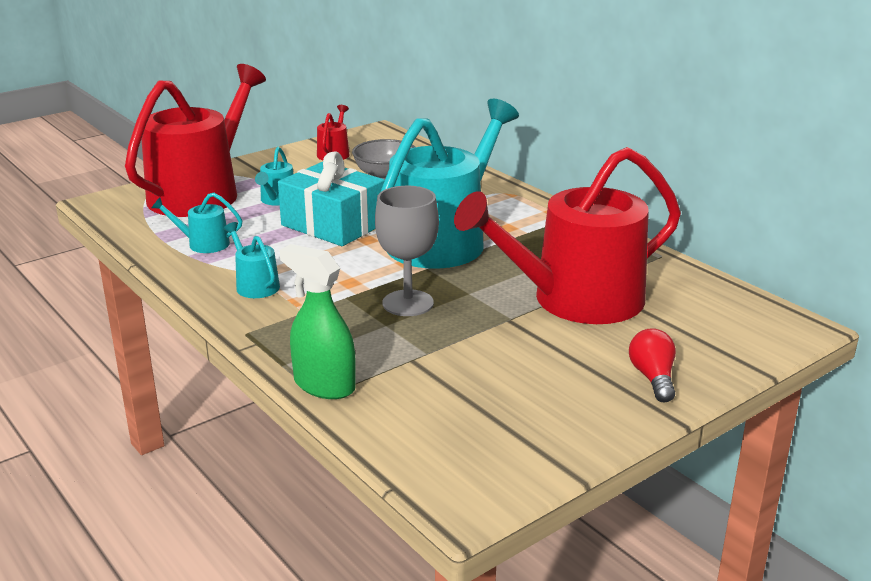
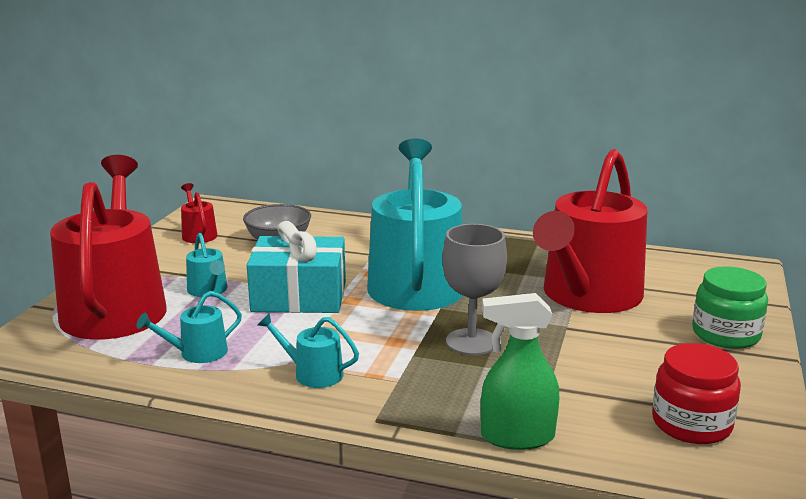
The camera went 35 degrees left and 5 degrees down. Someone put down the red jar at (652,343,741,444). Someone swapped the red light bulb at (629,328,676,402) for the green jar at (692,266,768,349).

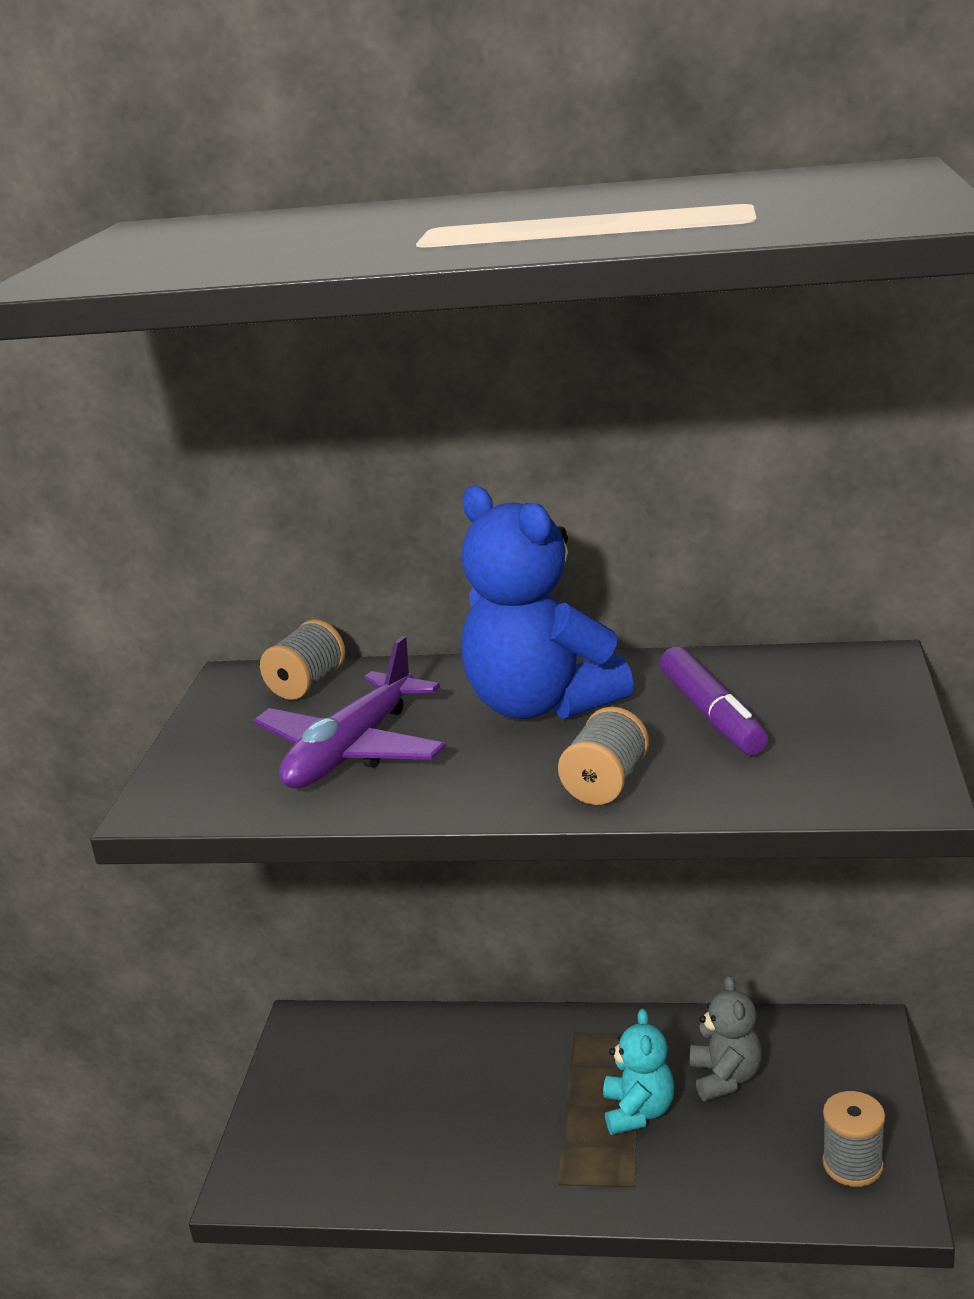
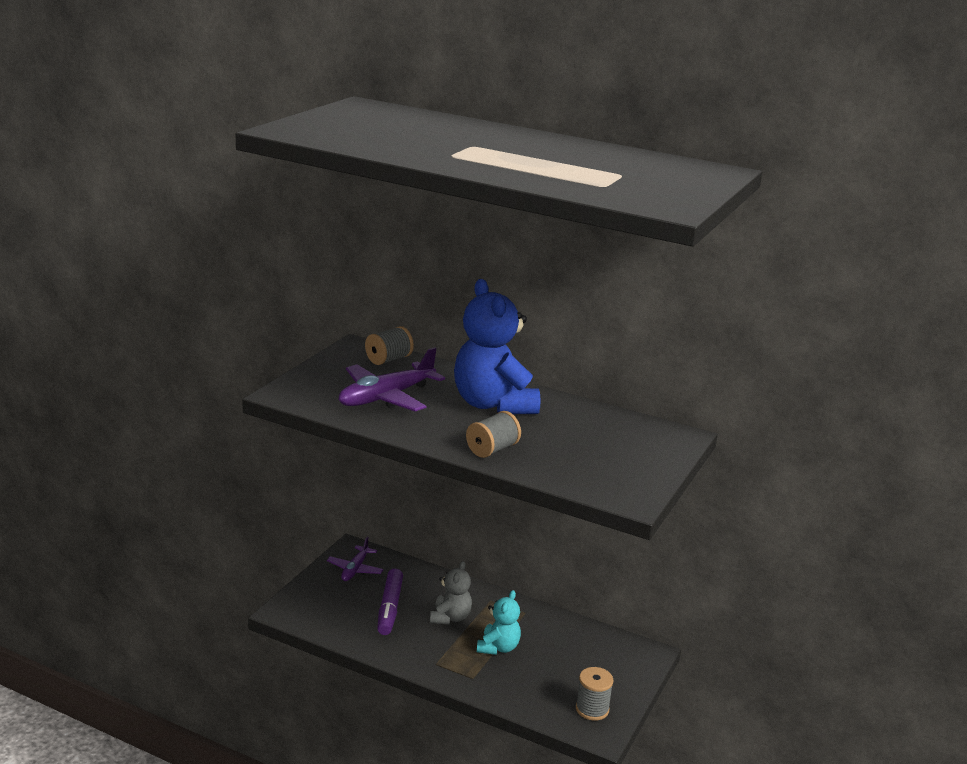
The camera went 15 degrees right and 0 degrees up. Someone put down the purple plane at (327,537,384,581). Someone carried the purple marker from (660,647,768,755) to (377,568,403,635). Someone carried the grey teddy bear from (690,976,762,1101) to (430,561,472,624).

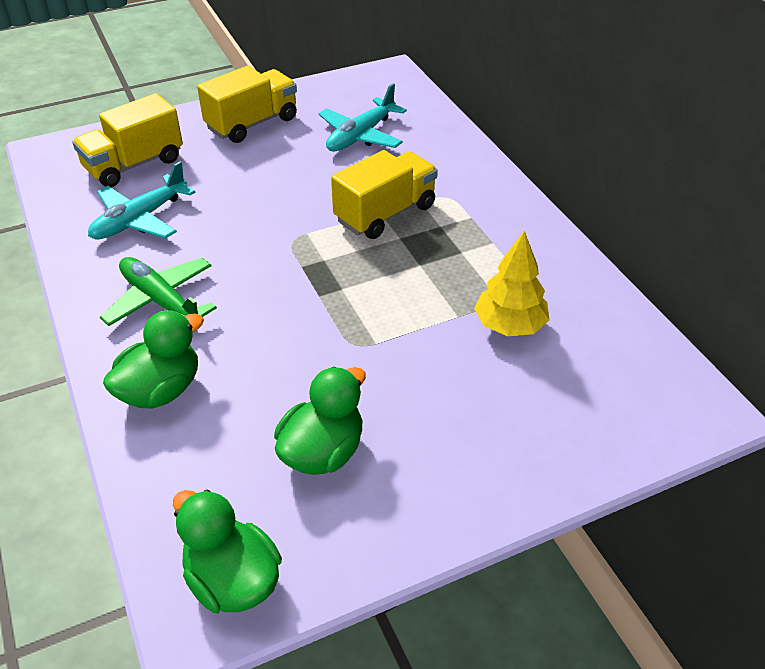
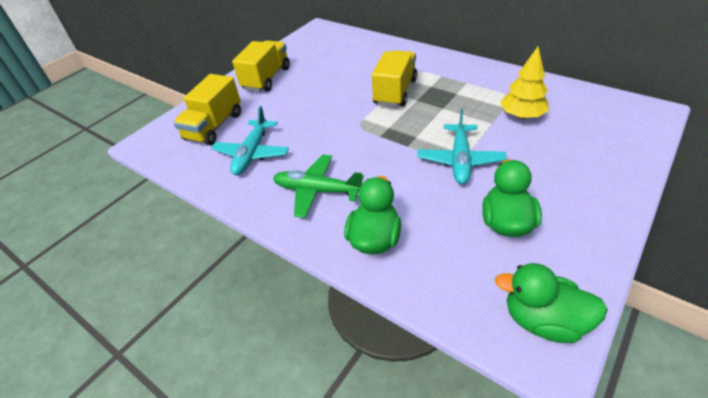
The camera went 25 degrees left and 0 degrees up. Someone carried the turquoise plane from (318,83,407,151) to (417,109,507,184).

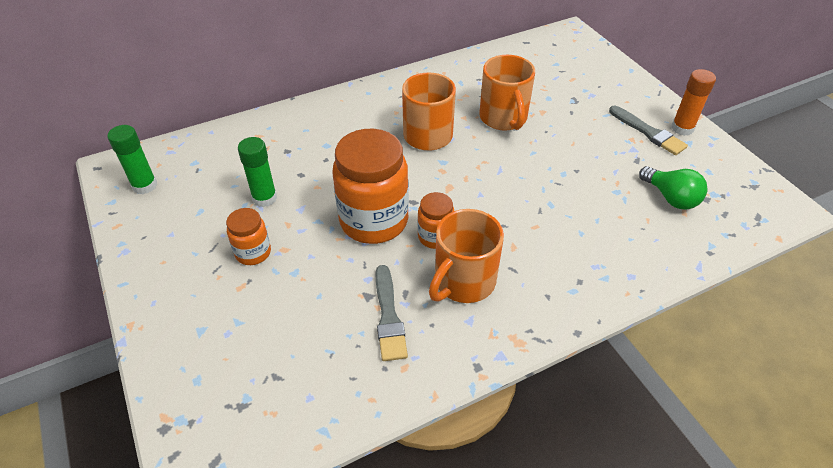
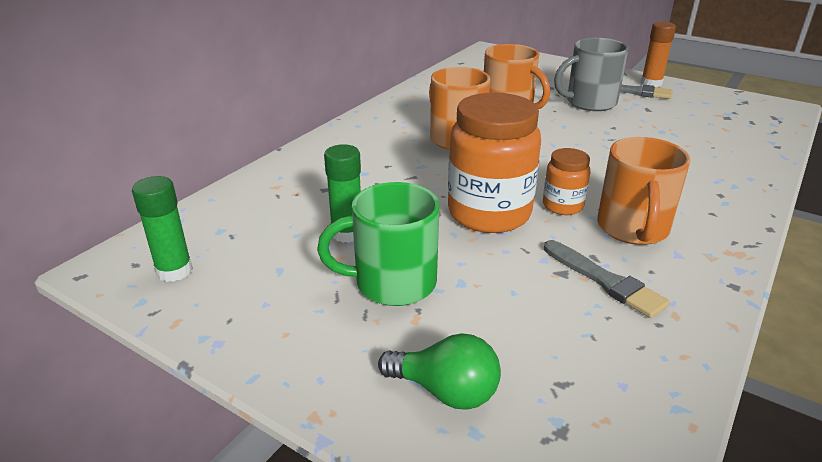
The camera went 30 degrees left and 15 degrees down. Someone put down the grey mug at (554,38,629,111). Someone carried the green light bulb from (639,166,708,210) to (378,333,501,409). Someone swapped the orange jar at (226,208,271,265) for the green mug at (317,182,440,306).

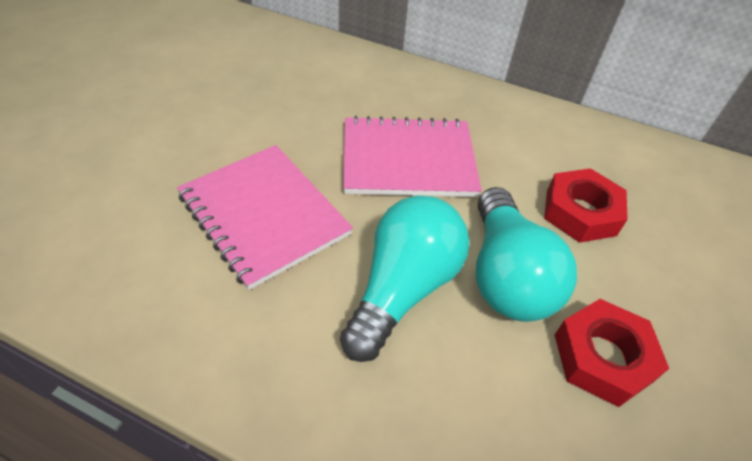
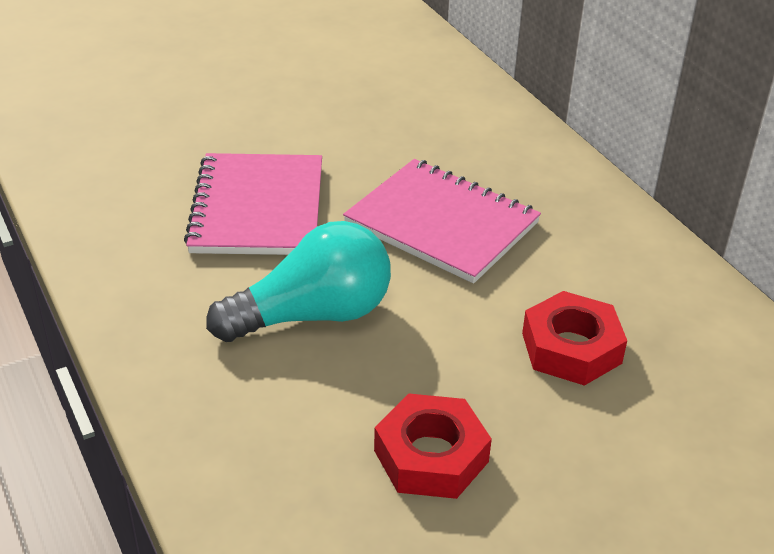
The camera went 40 degrees right and 10 degrees down. Someone took away the turquoise light bulb at (476,187,577,322).

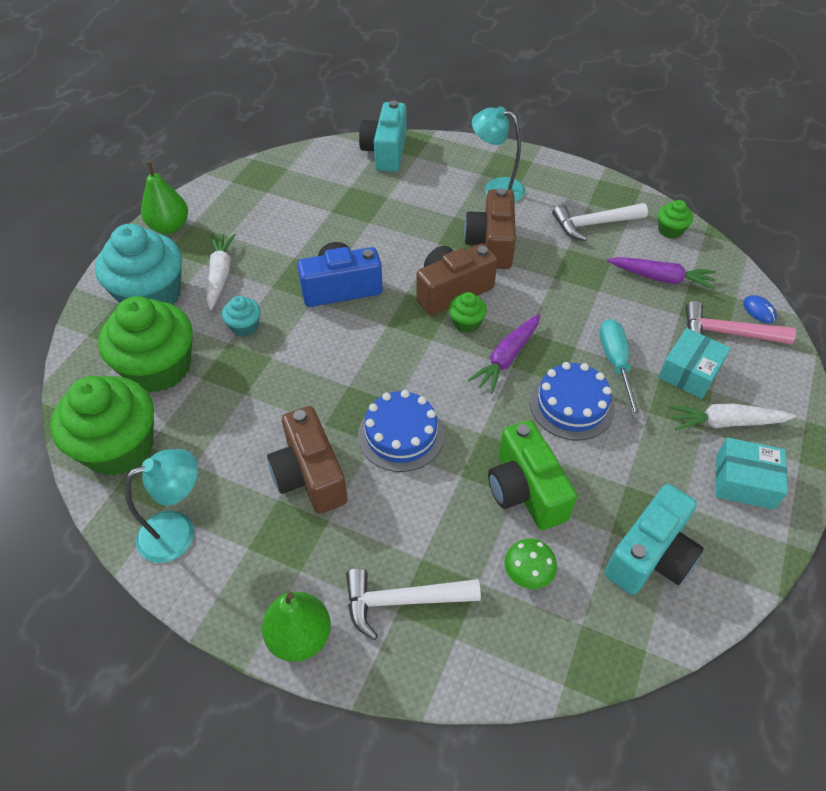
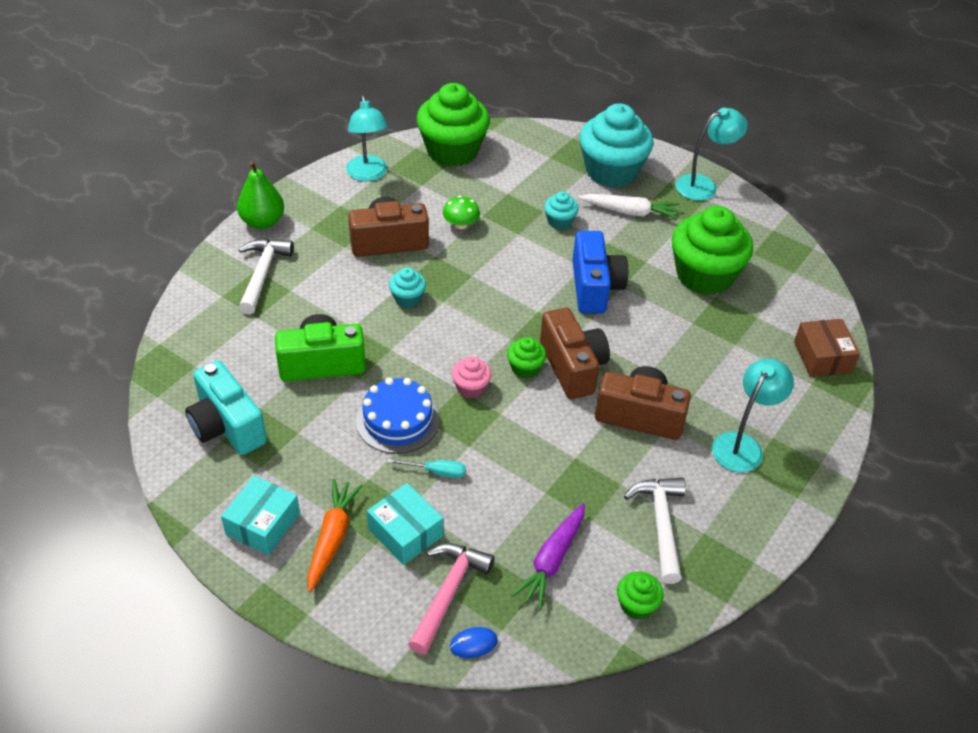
The camera went 100 degrees right and 5 degrees down. Someone carried the green cupcake from (98,296,193,392) to (672,206,753,295). Someone carried the green mushroom from (505,538,557,589) to (443,196,480,229). Someone swapped the green pear at (141,162,188,234) for the turquoise lamp at (676,108,748,201). Someone swapped the blue cake at (358,390,444,472) for the turquoise cupcake at (389,268,426,308). Someone swapped the turquoise camera at (359,101,407,172) for the brown box at (794,319,860,377). Someone swapped the purple carrot at (468,314,540,394) for the pink cupcake at (452,356,492,398). Someone repainted the white carrot at (669,404,796,431), which became the orange carrot at (307,479,363,592). Someone scaled the turquoise screwdriver at (599,319,642,419) by 0.61.

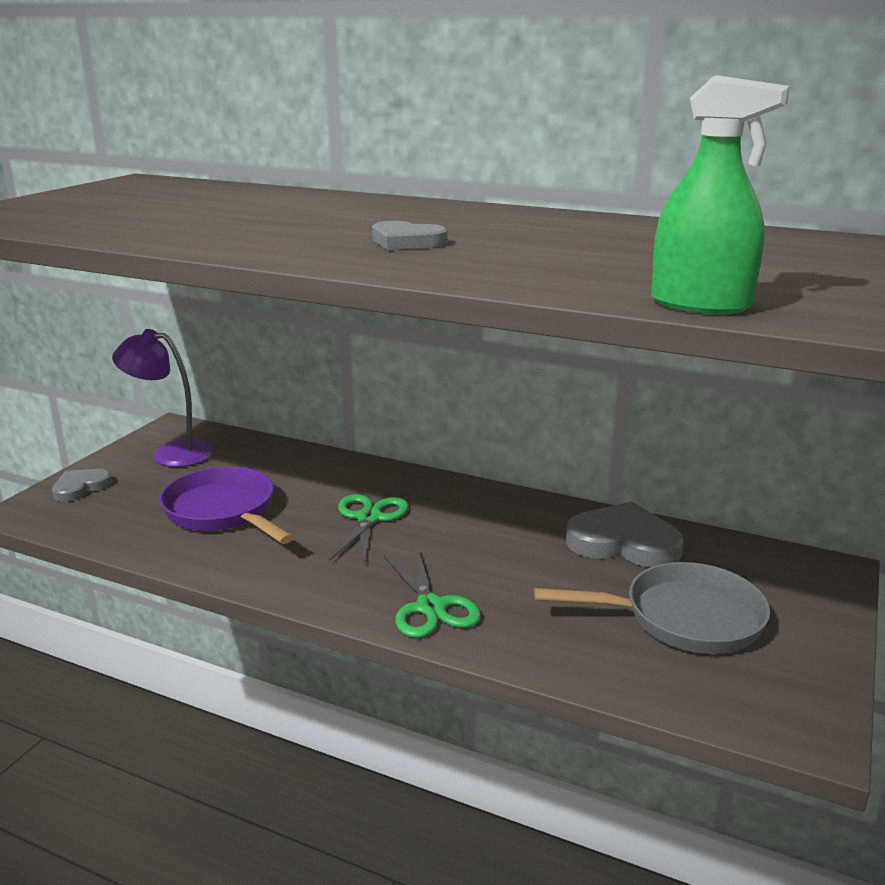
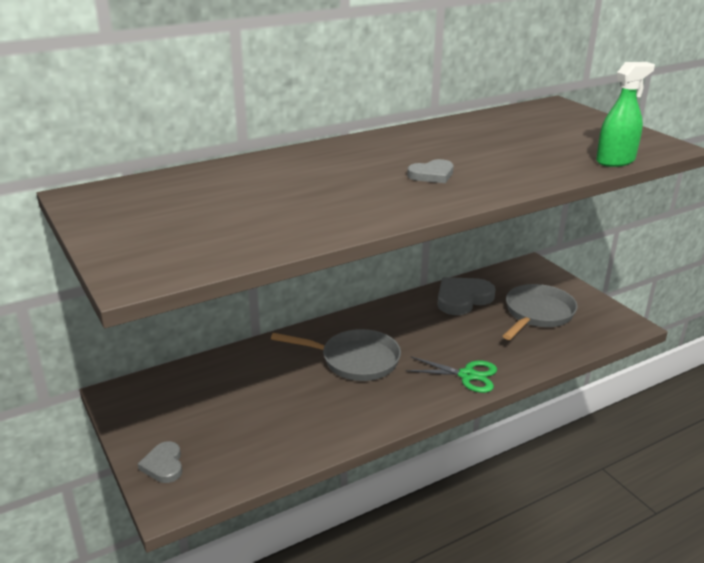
The camera went 55 degrees left and 5 degrees up. Someone took away the purple lamp at (112,329,214,467). Someone took away the purple pan at (160,467,294,544). Someone swapped the green scissors at (329,494,409,566) for the grey pan at (271,329,401,381).

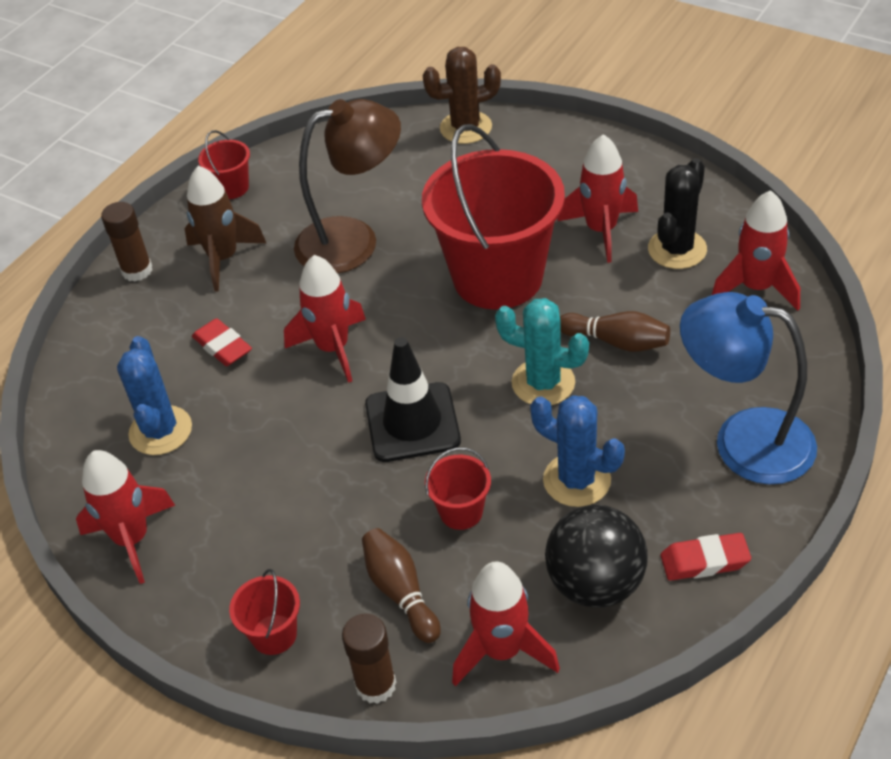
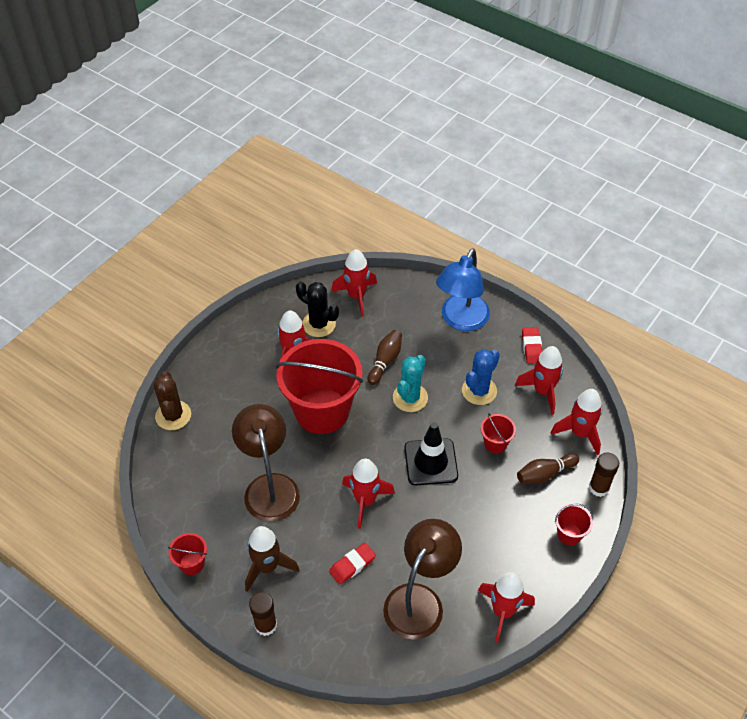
The camera went 90 degrees left and 5 degrees up. Someone swapped the blue cactus at (117,336,192,455) for the brown lamp at (383,519,462,640). Someone swapped the black ball at (545,505,648,608) for the red rocket at (515,346,563,415).

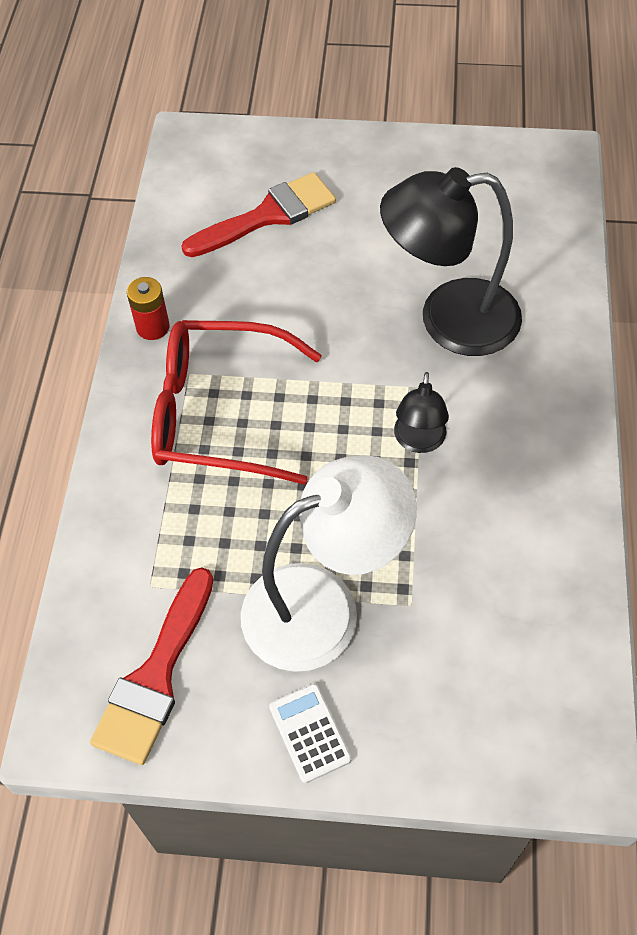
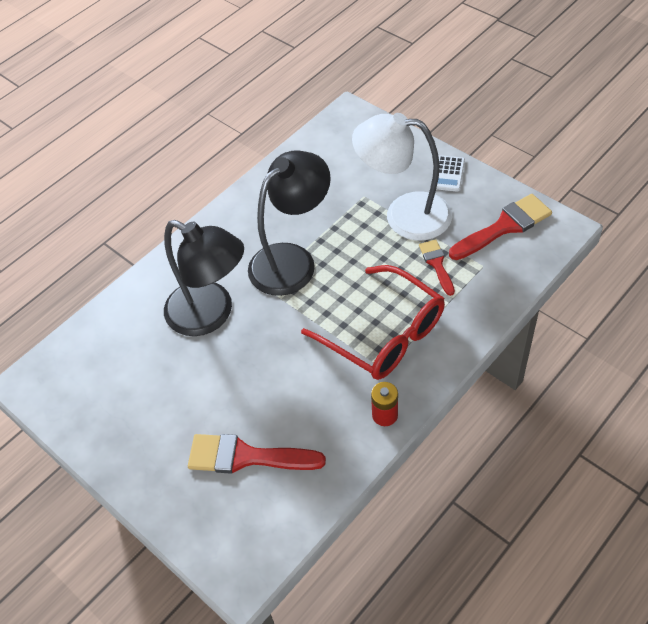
The camera went 140 degrees left and 5 degrees down. Someone put down the red brush at (419,239,455,296). Someone scaled the black lamp at (394,372,449,453) by 2.02.

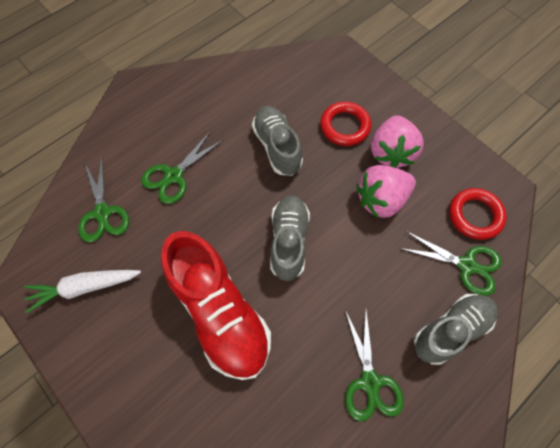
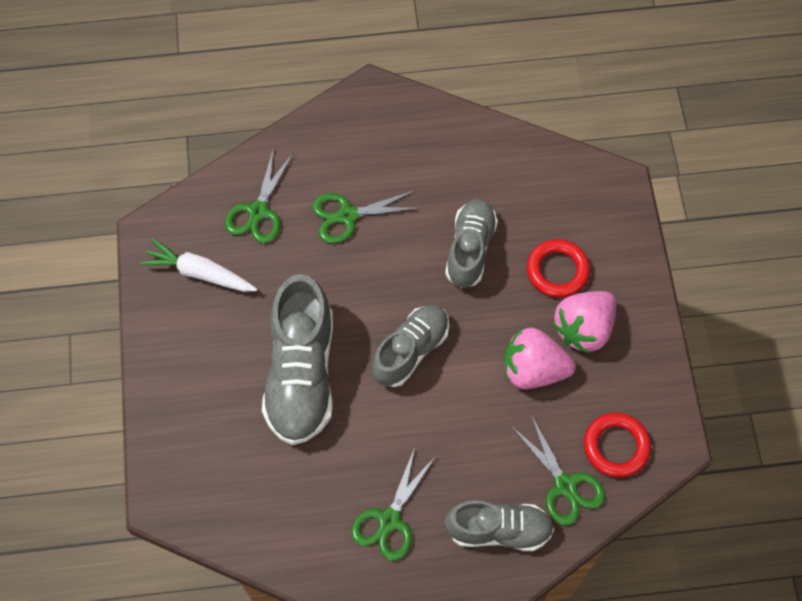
The camera went 35 degrees right and 0 degrees up. Someone repainted the red shoe at (161,231,271,380), which became the grey shoe at (262,274,333,445).

